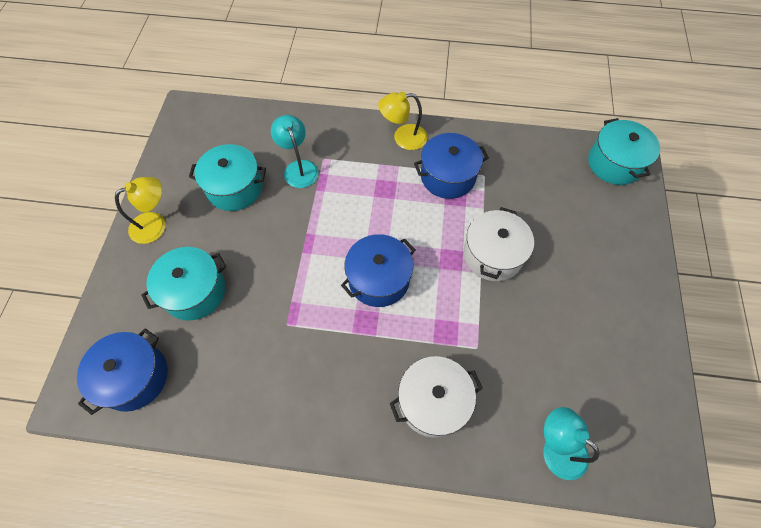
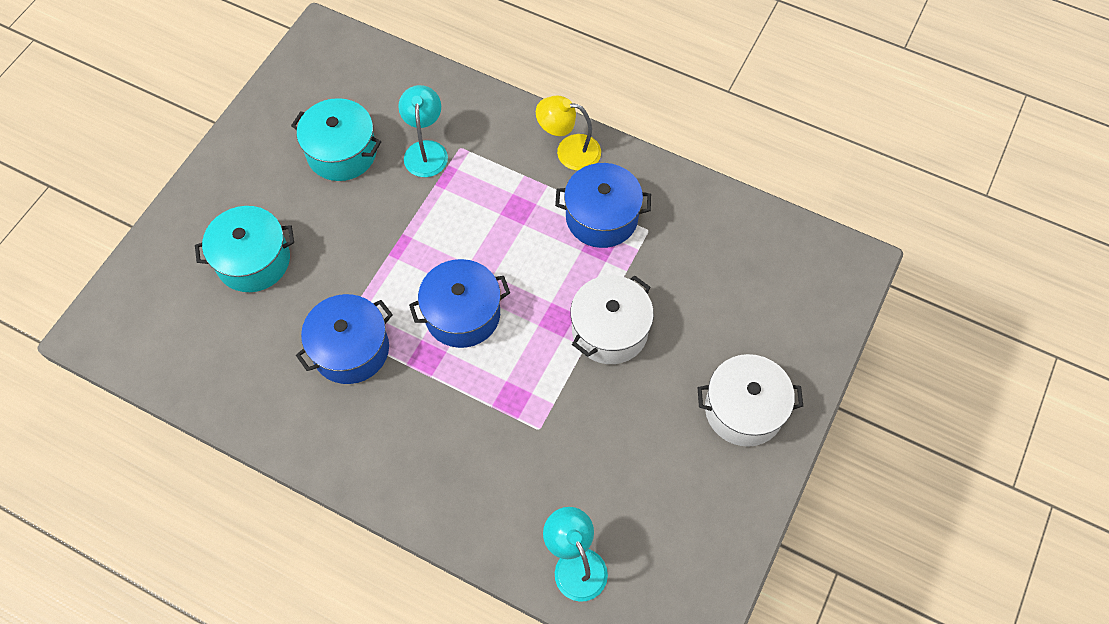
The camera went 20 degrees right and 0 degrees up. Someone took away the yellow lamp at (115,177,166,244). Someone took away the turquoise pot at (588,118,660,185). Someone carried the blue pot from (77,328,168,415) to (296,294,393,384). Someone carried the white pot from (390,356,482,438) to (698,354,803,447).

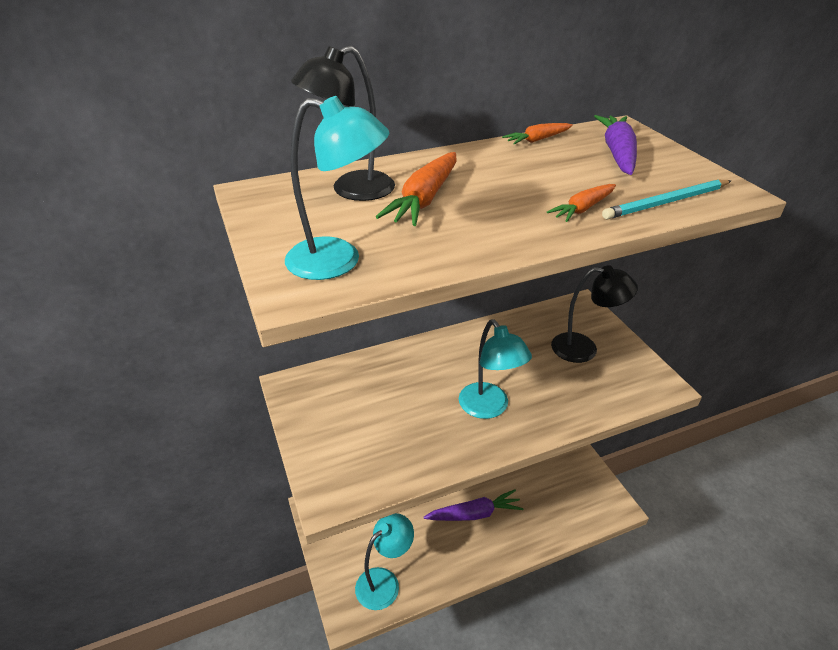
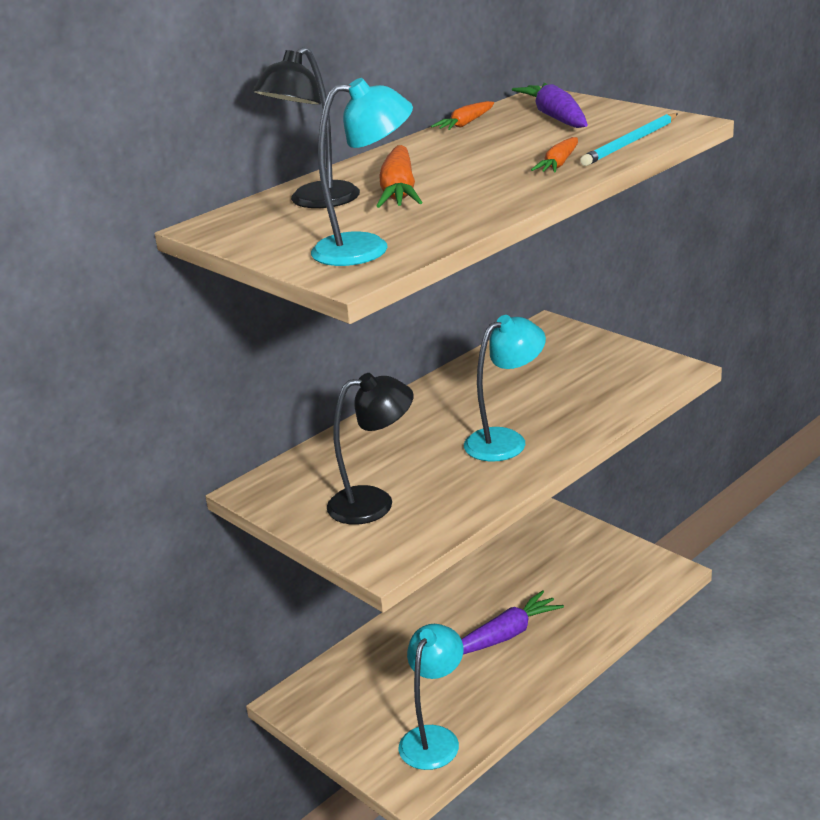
The camera went 20 degrees left and 10 degrees down. Someone carried the black lamp from (551,265,638,363) to (327,373,414,525). Someone rotated the turquoise lamp at (459,319,532,419) by 75 degrees counterclockwise.

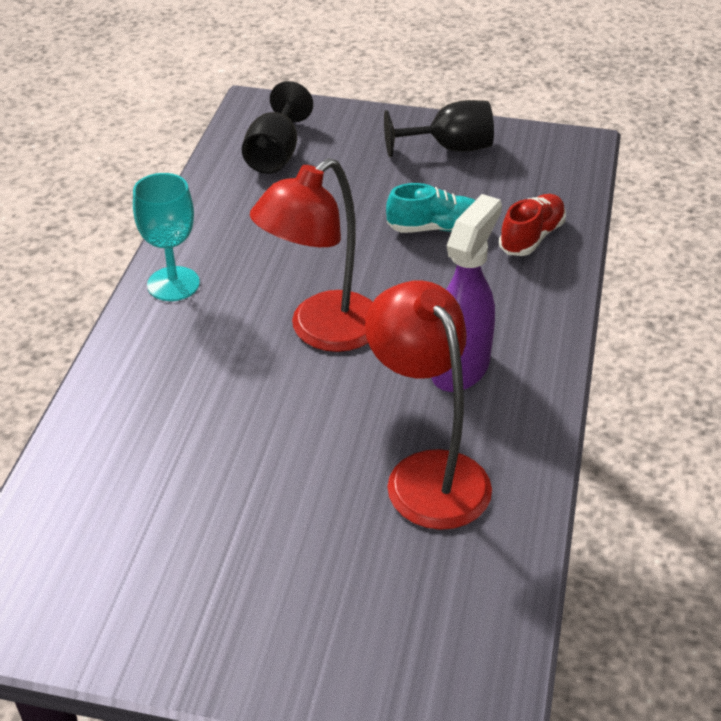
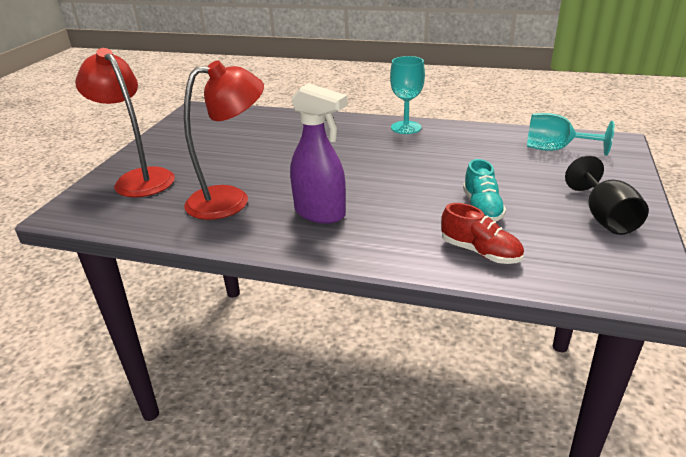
The camera went 95 degrees right and 10 degrees down. Someone carried the red lamp from (250,158,373,352) to (75,48,175,197). Someone repainted the black goblet at (242,81,313,174), which became the turquoise goblet at (527,113,614,156).

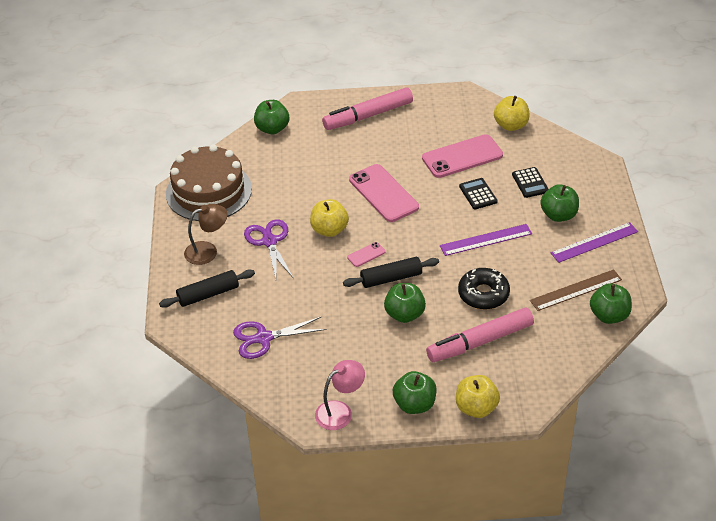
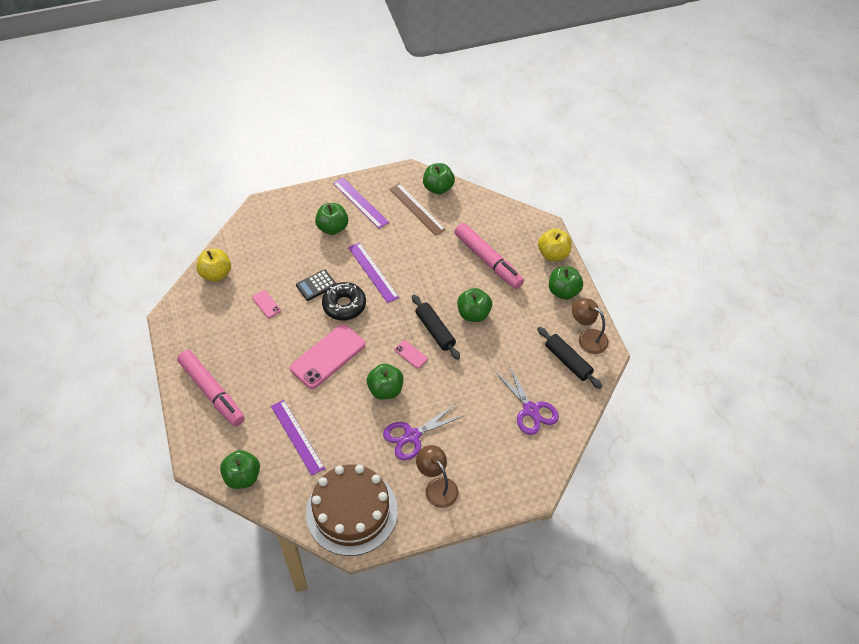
The camera went 105 degrees left and 10 degrees up. Someone took away the black calculator at (512,167,549,198). Someone put down the purple ruler at (271,400,325,476). Someone carried the black rolling pin from (159,270,255,308) to (537,327,602,389). Someone carried the black donut from (458,268,510,310) to (322,282,366,320). Someone repainted the yellow apple at (310,199,349,237), which became the green apple at (367,364,404,399). Someone repainted the pink lamp at (315,360,365,430), which became the brown lamp at (572,298,609,354). Someone scaled the pink phone at (422,134,503,178) by 0.45.

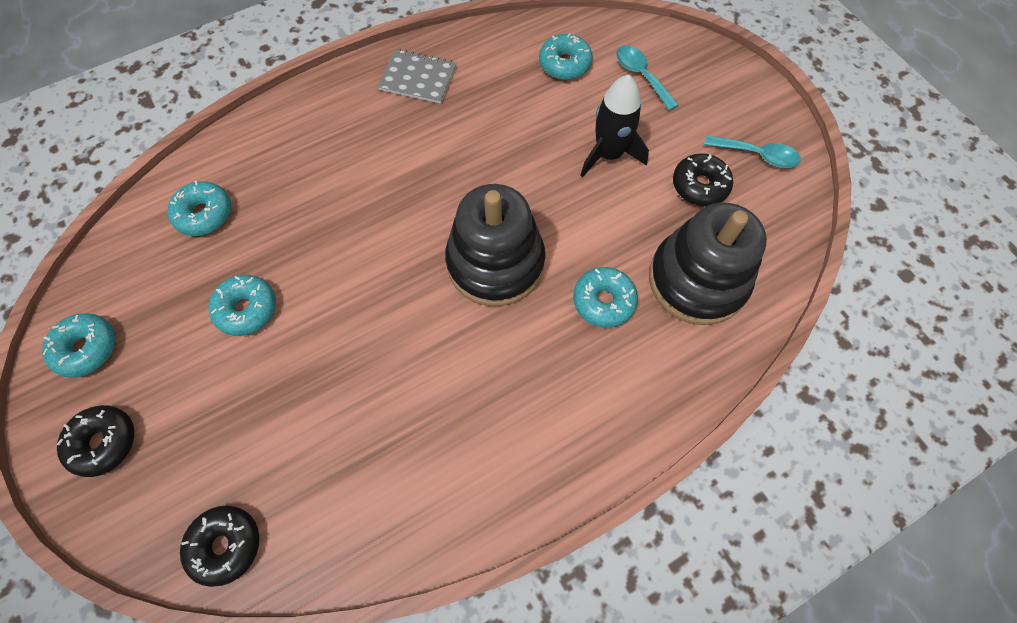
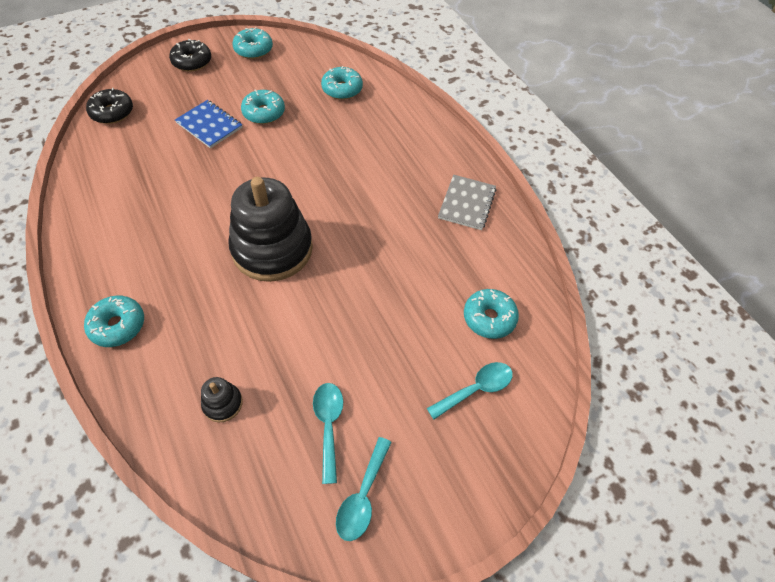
The camera went 90 degrees right and 10 degrees down. Someone took away the black rocket at (581,75,649,177). Someone put down the blue notebook at (175,100,242,148). Someone carried the turquoise donut from (573,267,638,328) to (84,295,144,347). Someone swapped the black donut at (673,153,733,206) for the turquoise spoon at (313,383,343,484). Someone scaled the black stacking toy at (649,203,767,325) by 0.41.

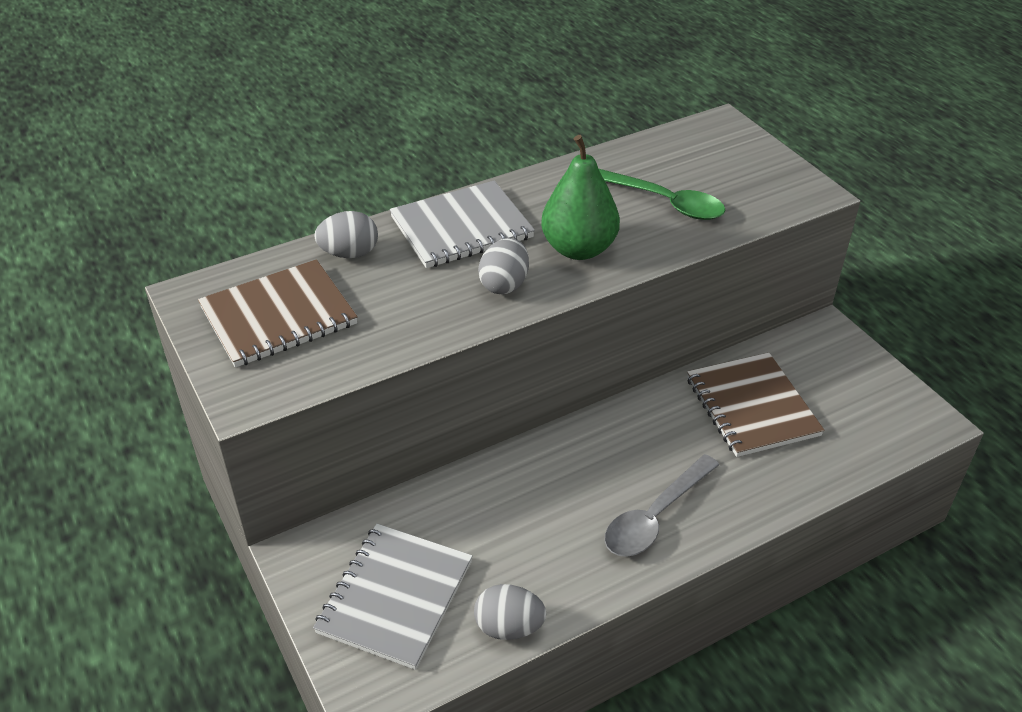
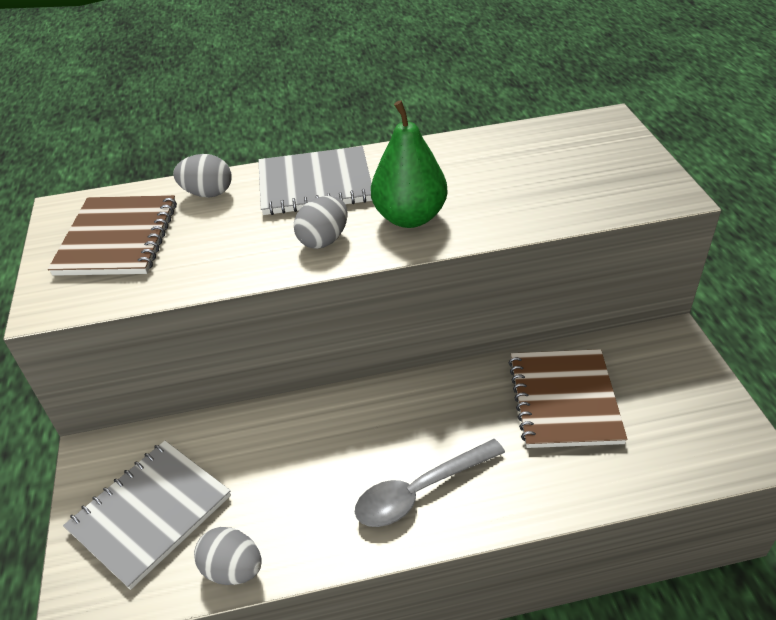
The camera went 20 degrees right and 0 degrees up. Someone took away the green spoon at (599,169,725,220). Someone rotated the brown notebook at (198,259,358,368) by 75 degrees counterclockwise.

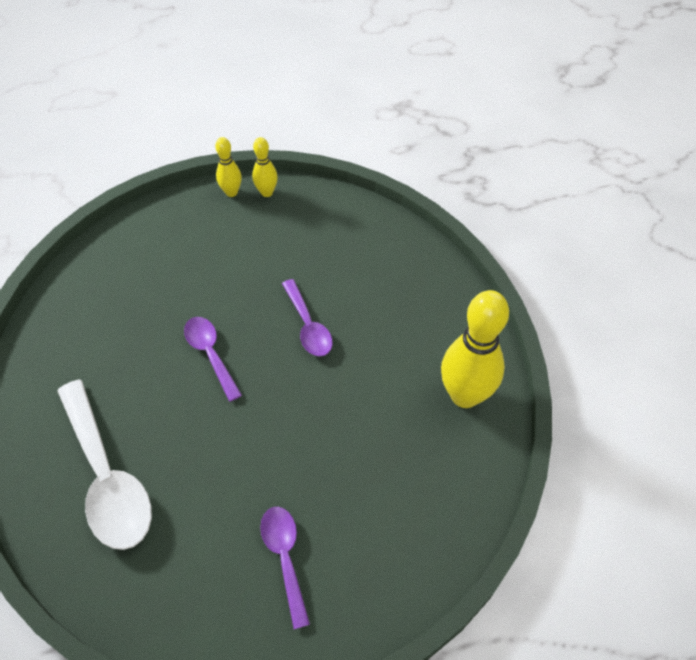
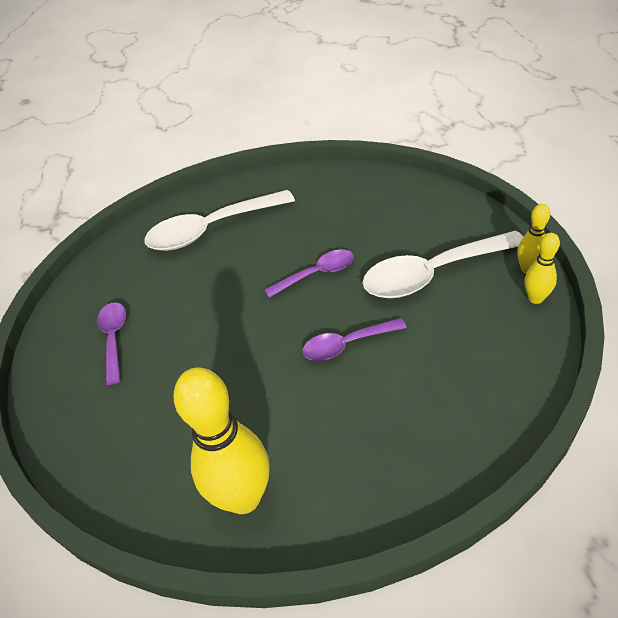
The camera went 100 degrees right and 10 degrees down. Someone put down the white spoon at (362,230,523,298). Someone rotated the purple spoon at (260,507,310,629) by 90 degrees counterclockwise.

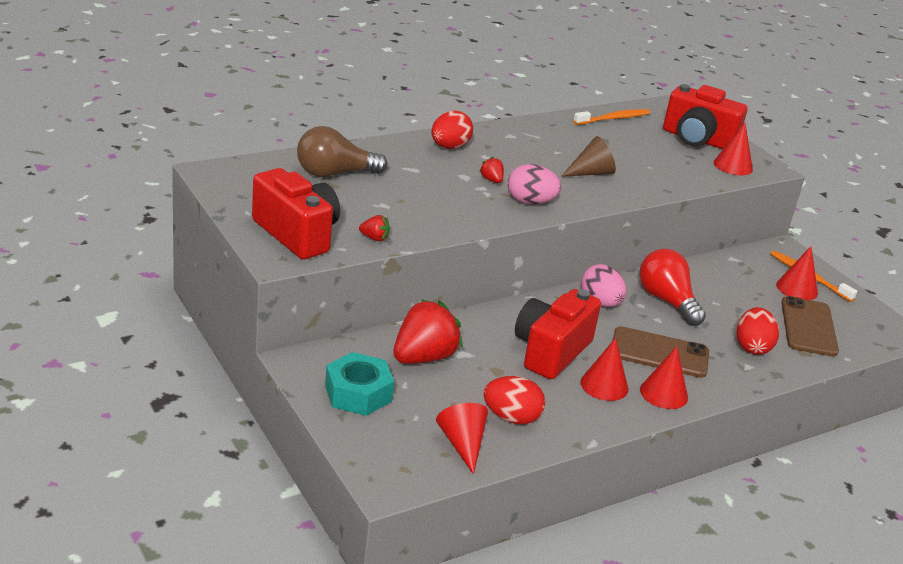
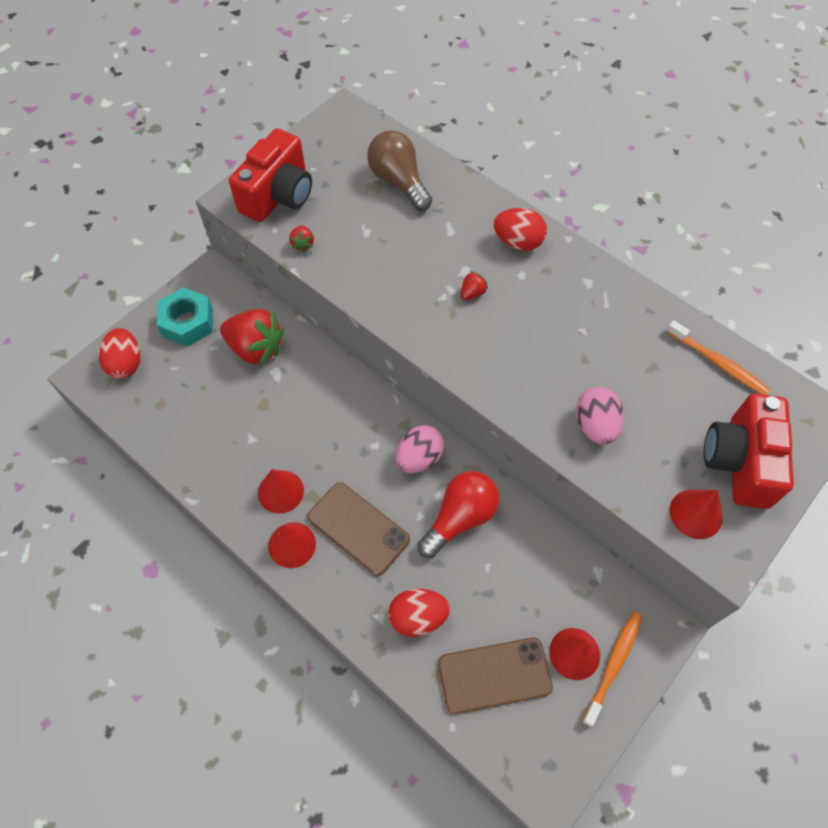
The camera went 75 degrees right and 30 degrees up. Someone took away the red cone at (436,403,488,474). Someone took away the red camera at (515,289,601,379). Someone took away the brown cone at (561,136,616,177). Someone carried the red egg from (483,376,545,424) to (99,328,140,378). Someone carried the pink egg from (508,164,561,204) to (576,387,624,445). Someone rotated the brown phone at (613,326,709,378) by 45 degrees counterclockwise.

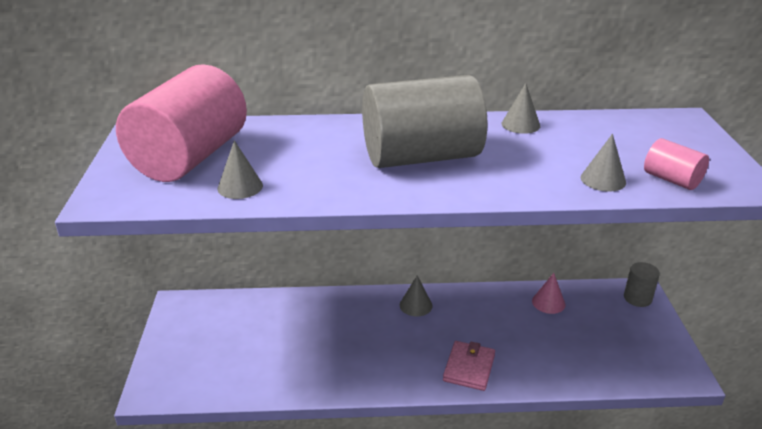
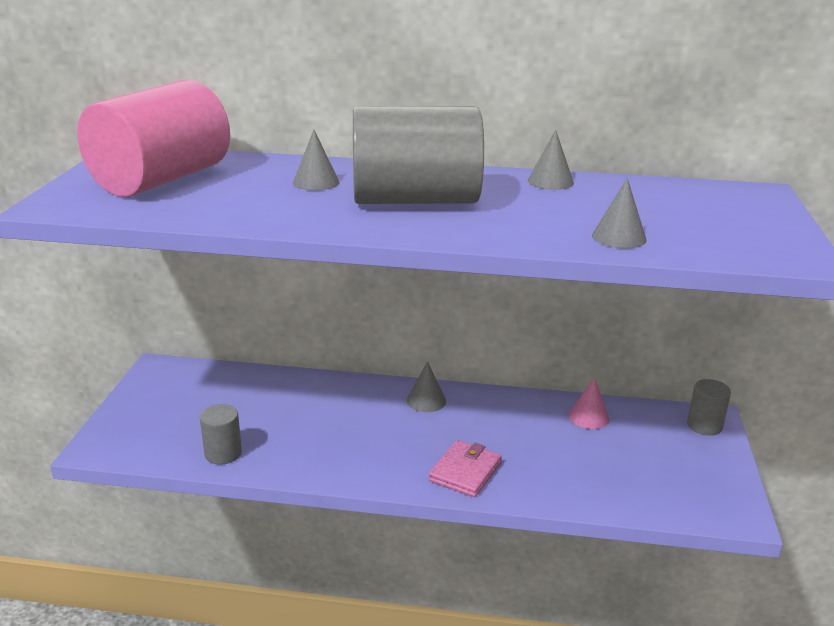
The camera went 10 degrees right and 5 degrees down. Someone took away the pink cylinder at (644,138,709,190). Someone put down the grey cylinder at (200,404,242,464). Someone carried the grey cone from (218,140,263,199) to (293,130,339,191).

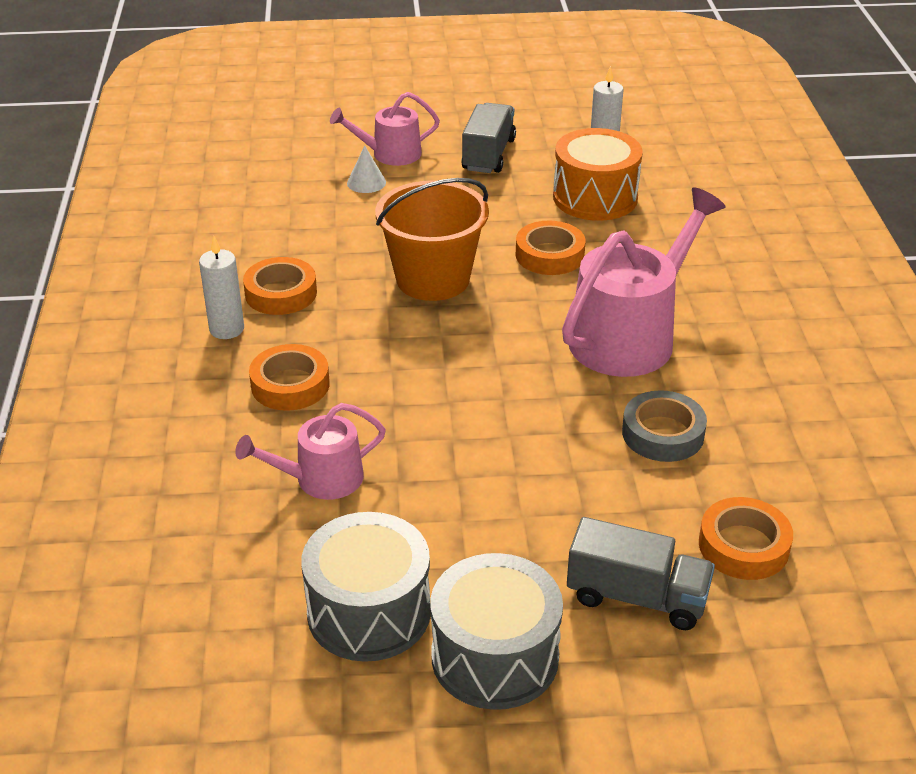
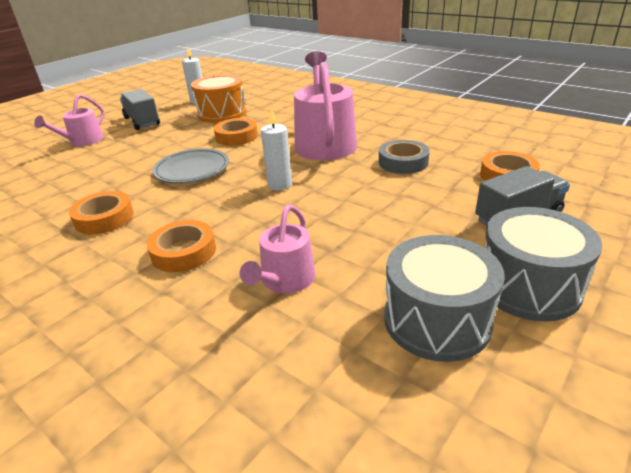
The camera went 45 degrees left and 5 degrees down. Someone took away the white cone at (347,146,386,193). Someone carried the white candle from (199,236,244,339) to (261,109,292,191). Someone swapped the orange bucket at (375,178,489,301) for the grey plate at (152,148,229,183).

